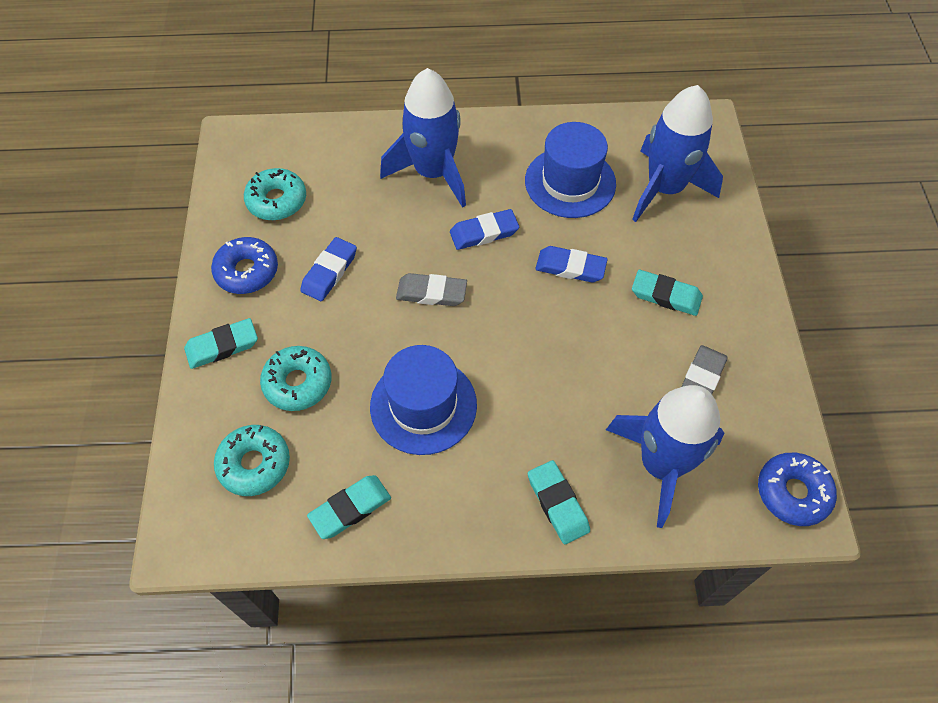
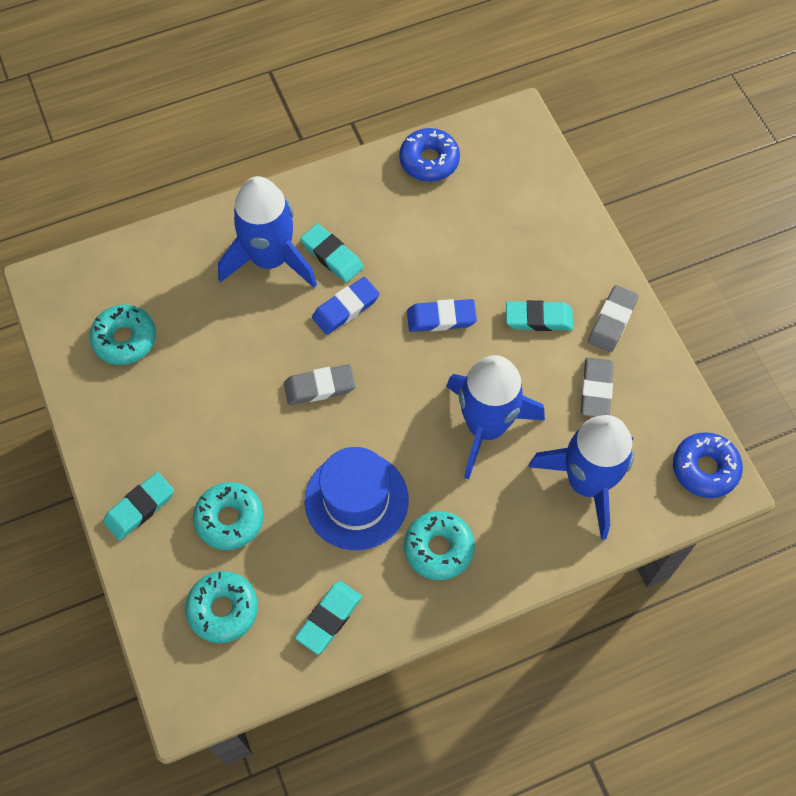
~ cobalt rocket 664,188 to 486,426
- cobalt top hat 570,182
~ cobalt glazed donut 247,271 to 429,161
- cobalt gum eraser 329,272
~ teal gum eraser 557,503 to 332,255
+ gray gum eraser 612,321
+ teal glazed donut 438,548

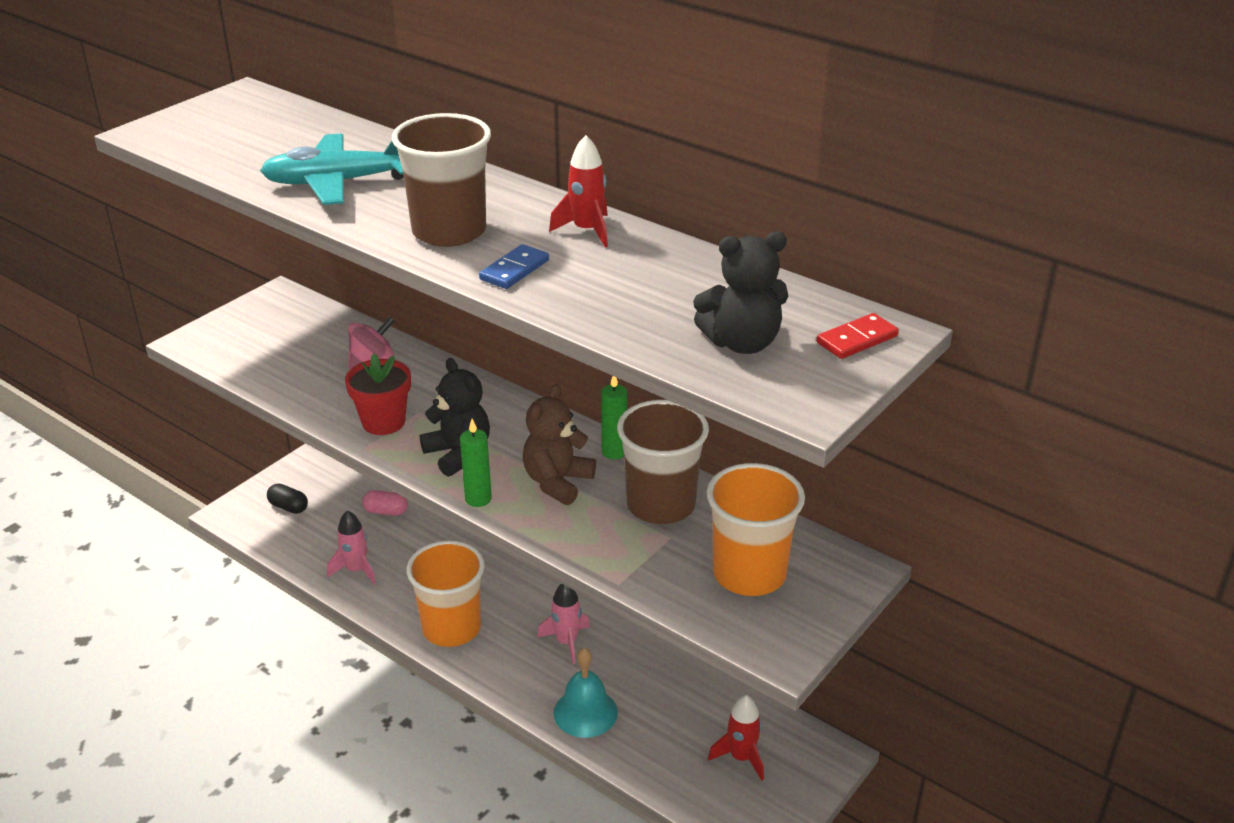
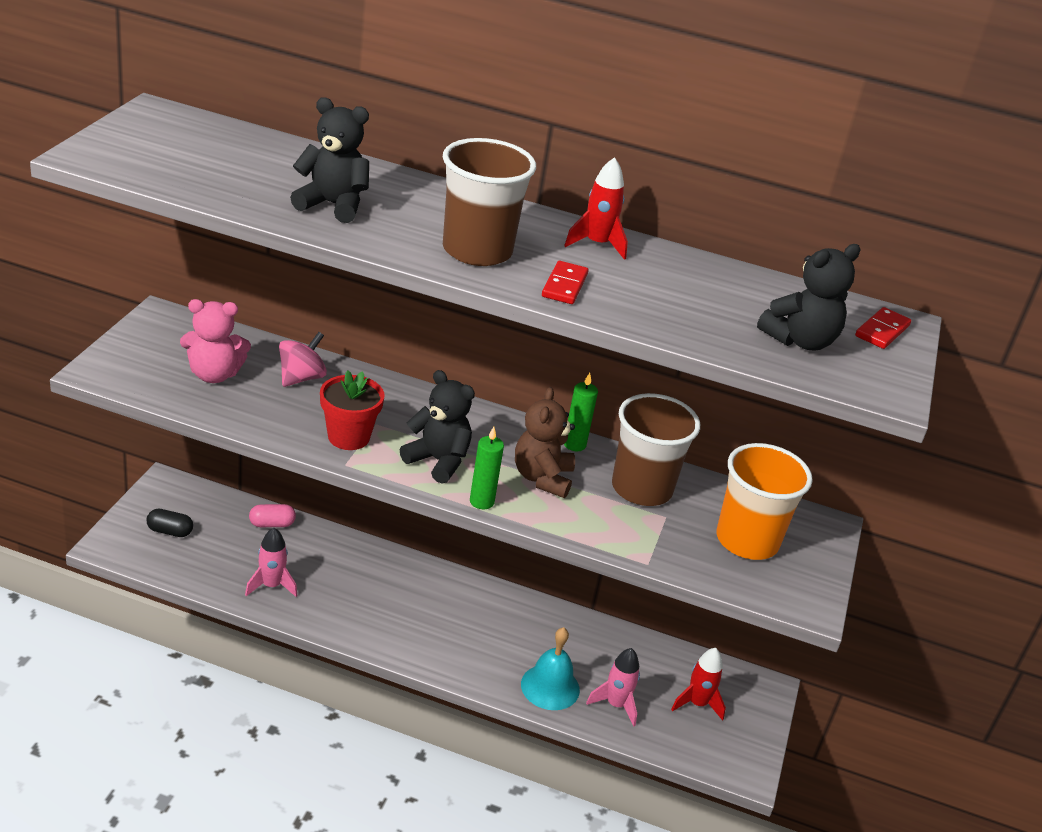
~ teal toy plane 338,182 to ebony teddy bear 332,205
~ cobalt domino tile 514,270 to scarlet domino tile 564,285
- orange-coloured tumbler 451,628
~ rose-pink rocket 566,642 to 616,704
+ rose-pink teddy bear 214,374

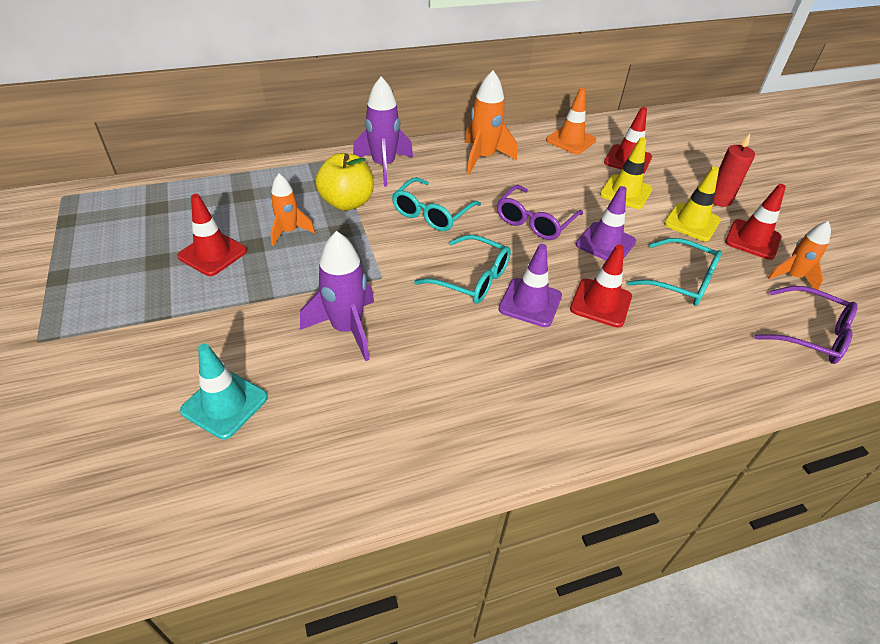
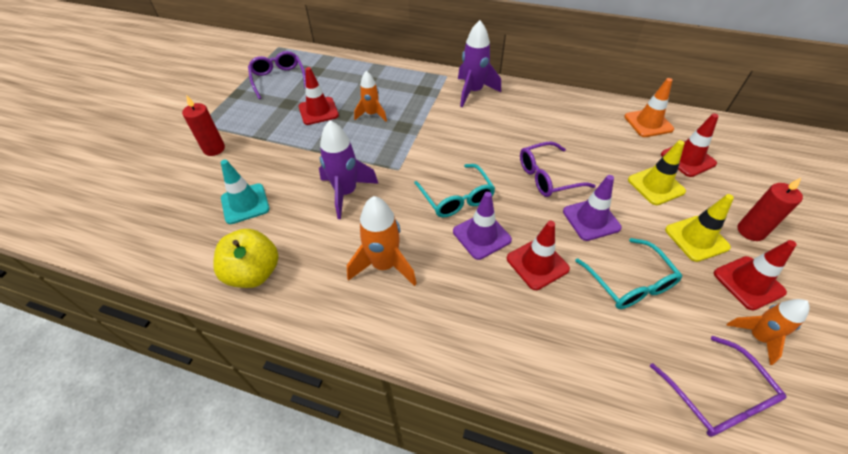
~ orange-coloured rocket 483,158 to 384,265
~ yellow apple fruit 347,203 to 254,273
- teal eyeglasses 432,213
+ purple eyeglasses 278,79
+ scarlet wax candle 214,149

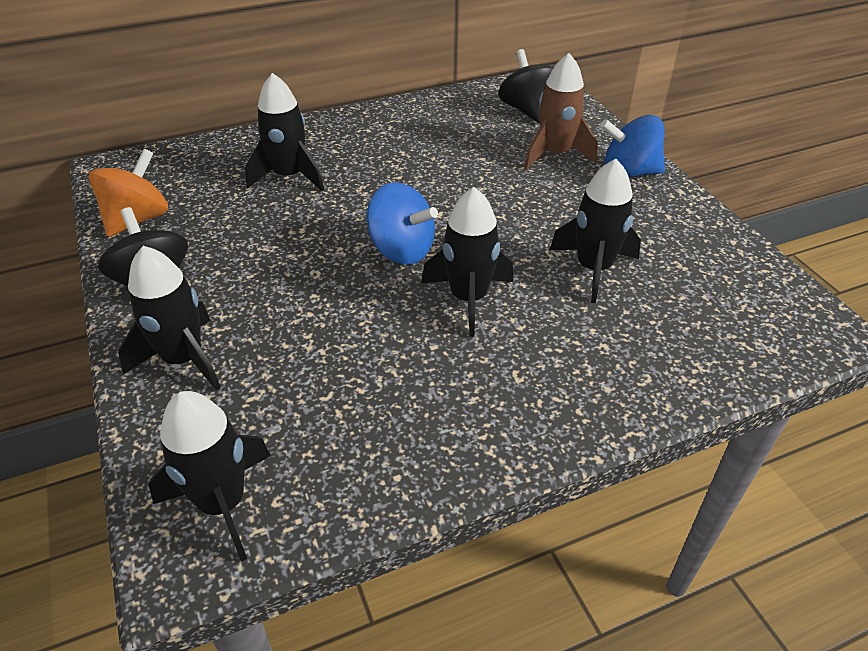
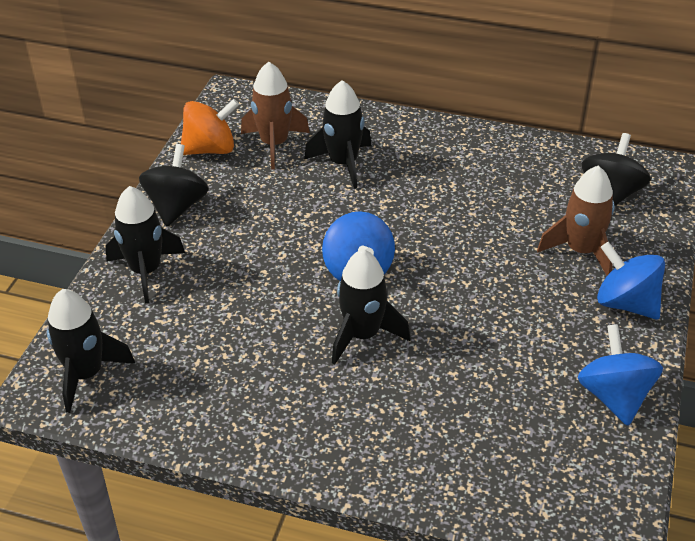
- ebony rocket 593,269
+ dark brown rocket 274,144
+ cobalt whirligig 614,396

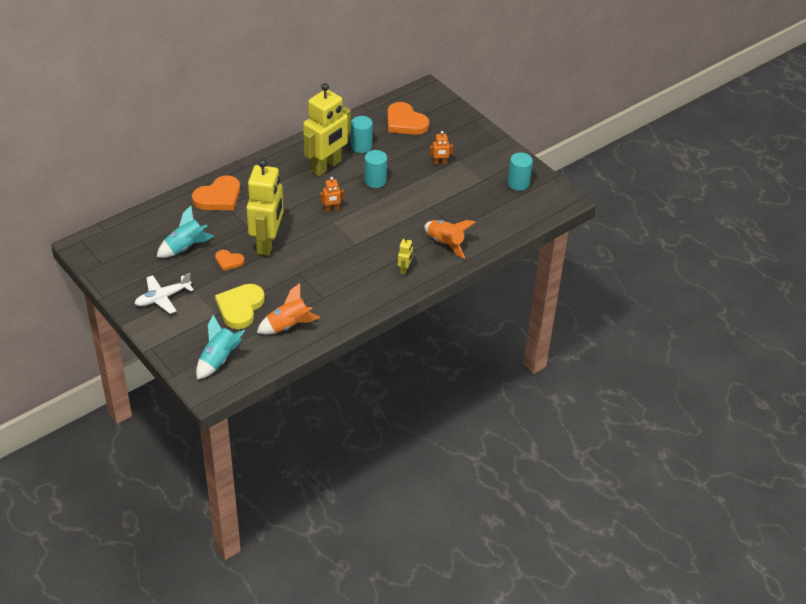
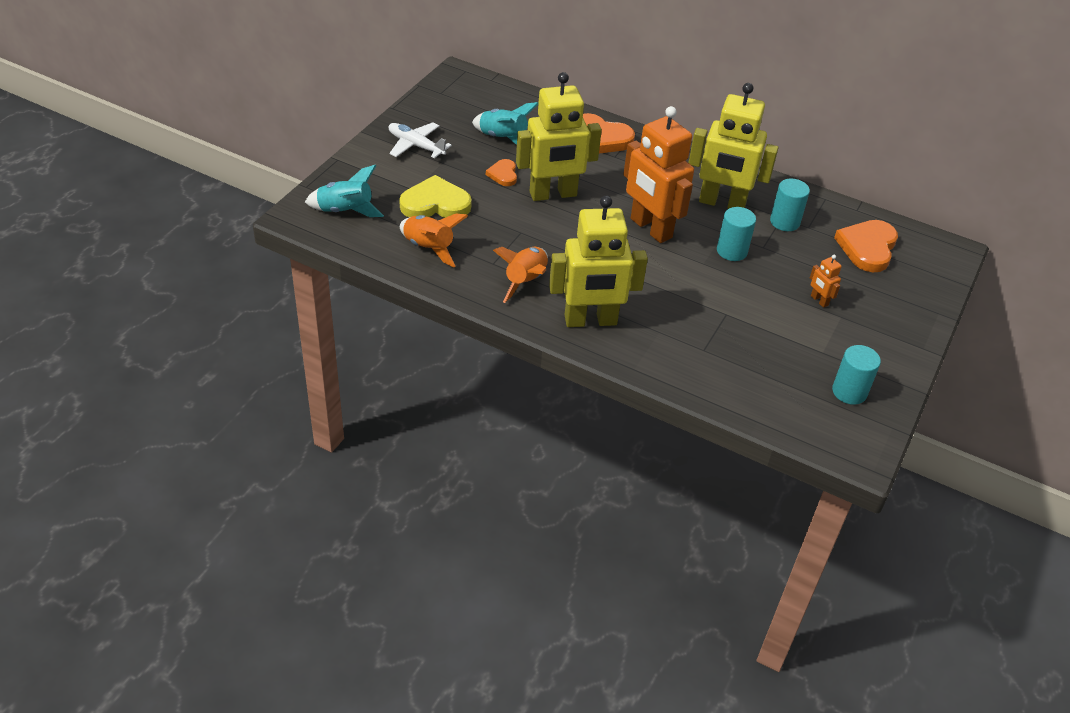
~ orange-coloured robot figure 332,209 = 650,228 x2.49
~ orange-coloured rocket 445,243 to 525,281
~ yellow robot figure 404,269 = 590,321 x2.49

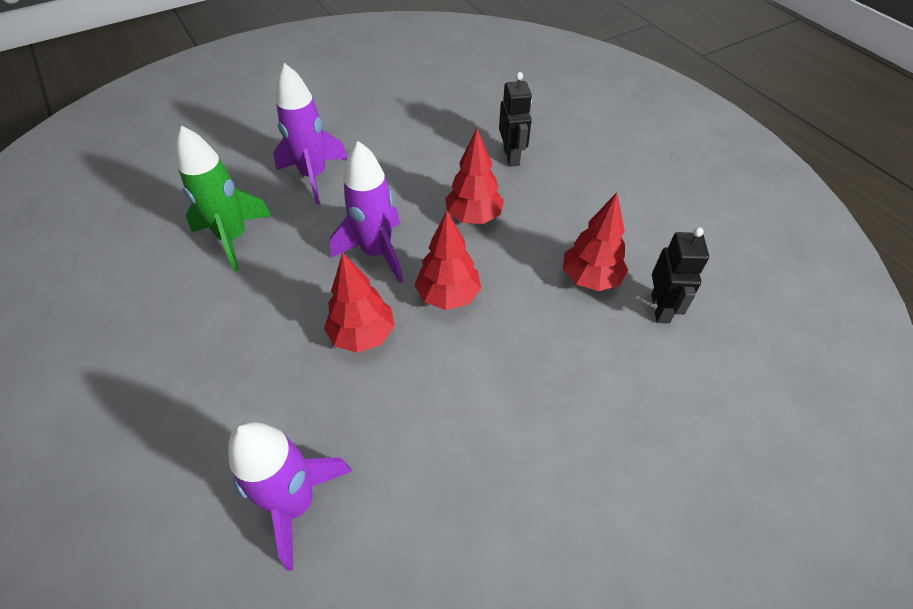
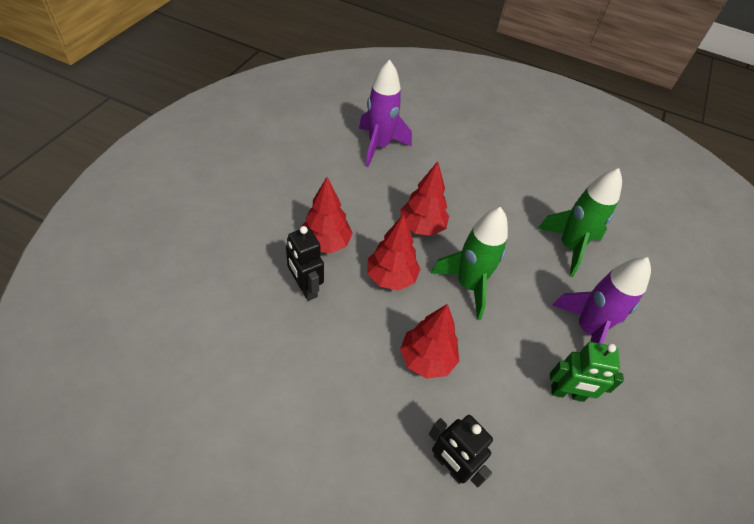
~ purple rocket 376,253 to emerald rocket 468,285
~ scarlet tree 590,278 to 326,243
~ ebony robot figure 660,308 to 305,288
+ emerald robot figure 567,393

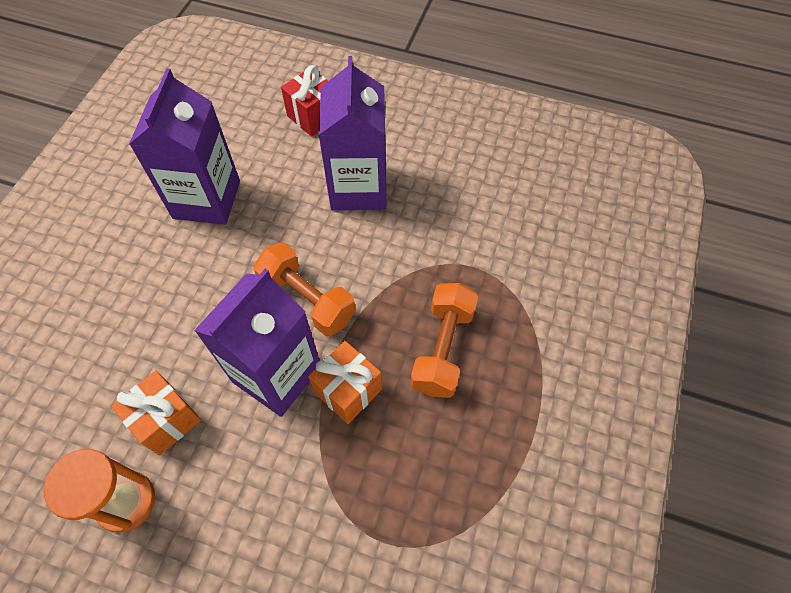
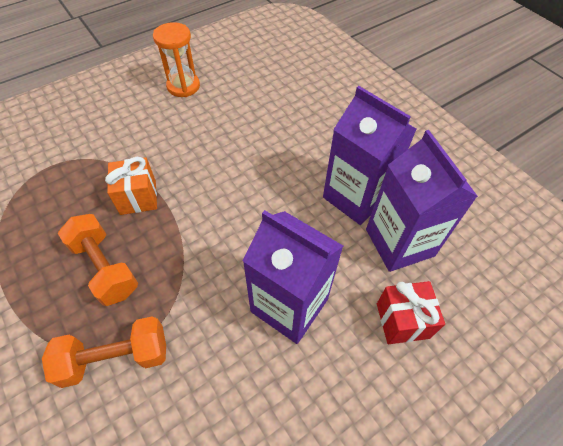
~ orange-coloured hand weight 307,299 to 115,358
~ purple juice carton 277,374 to 399,242
- orange-coloured gift 166,420

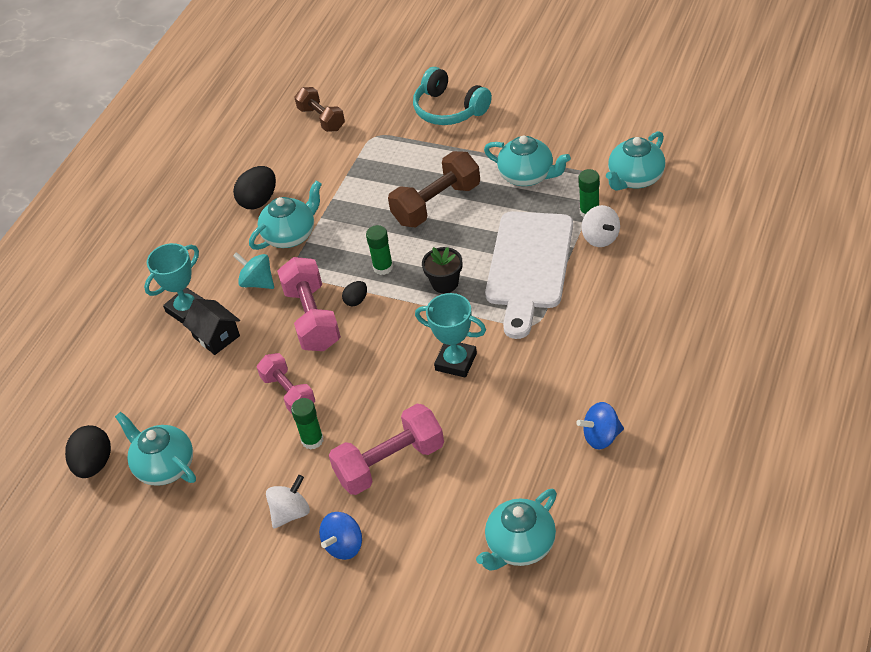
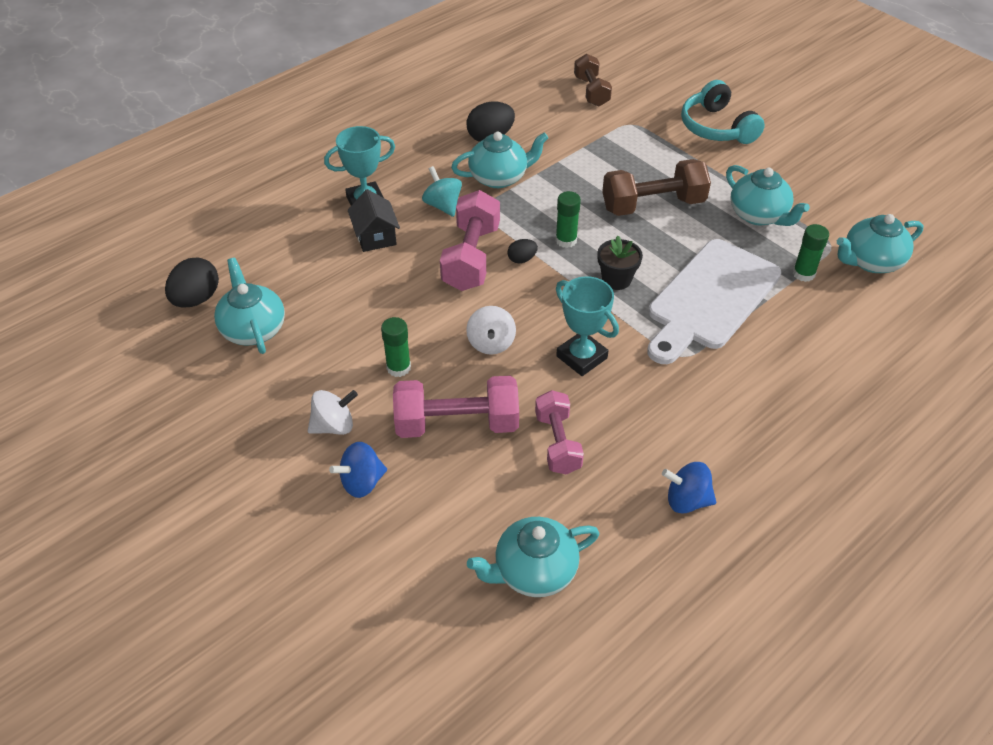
~ white whirligig 600,238 to 491,343
~ rose-pink hand weight 288,393 to 557,443

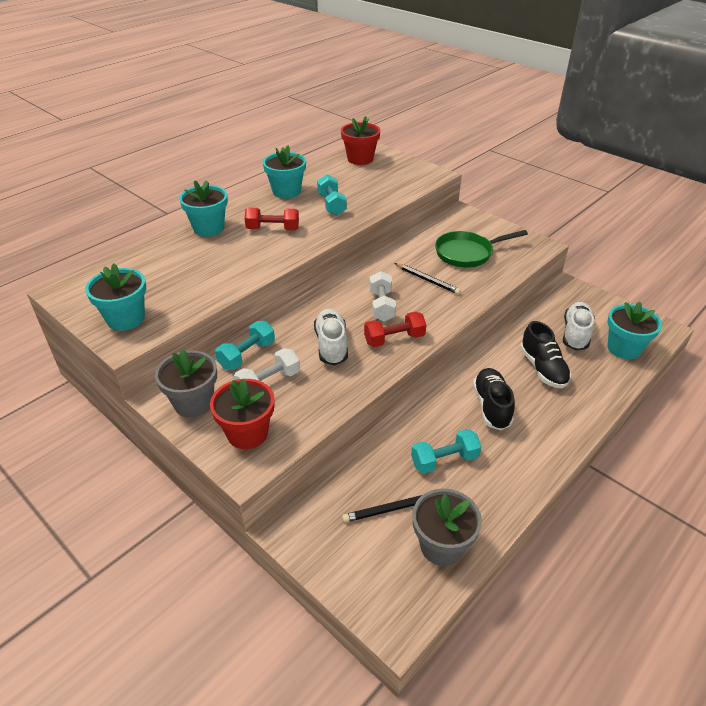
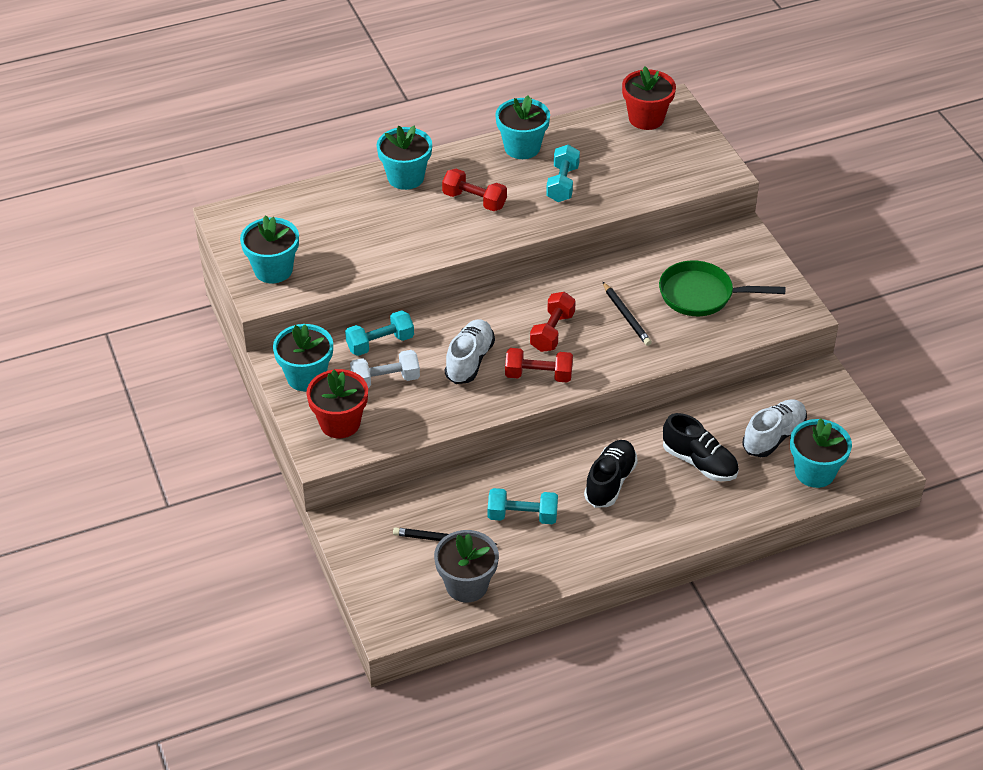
~ white hand weight 381,306 to scarlet hand weight 552,332
~ ebony lace-up shoe 542,368 = 699,462 60 degrees counterclockwise
~ gray flower pot 193,403 to teal flower pot 306,377

